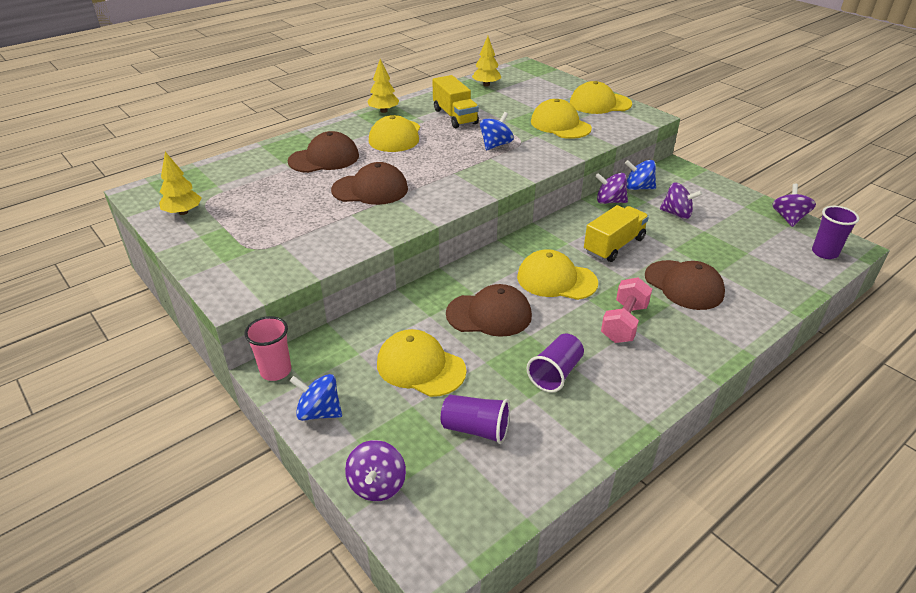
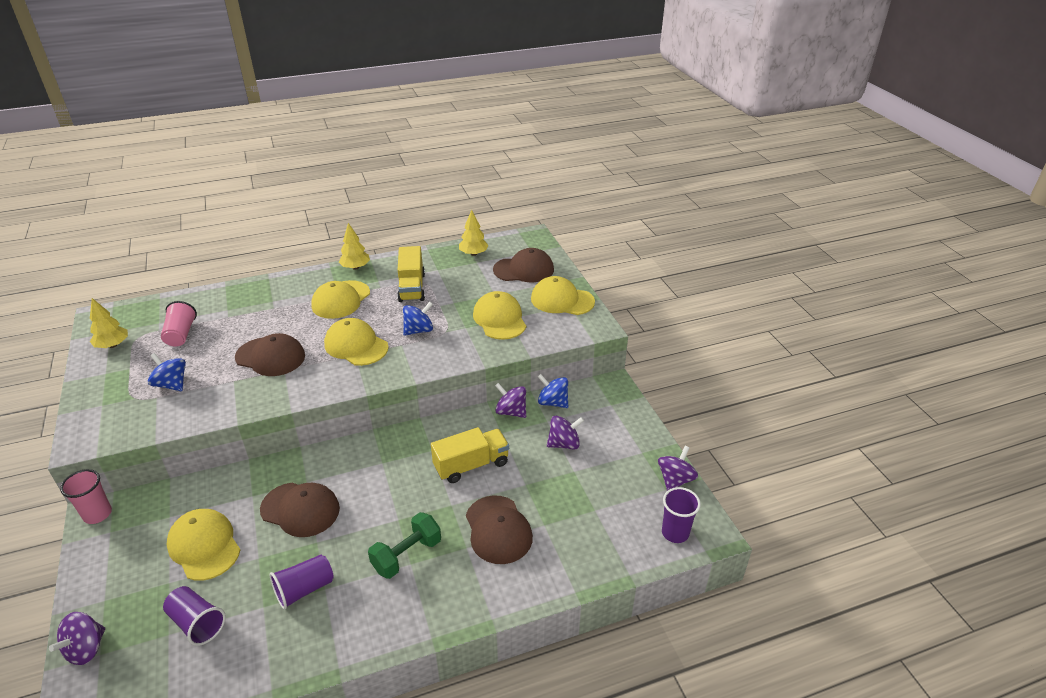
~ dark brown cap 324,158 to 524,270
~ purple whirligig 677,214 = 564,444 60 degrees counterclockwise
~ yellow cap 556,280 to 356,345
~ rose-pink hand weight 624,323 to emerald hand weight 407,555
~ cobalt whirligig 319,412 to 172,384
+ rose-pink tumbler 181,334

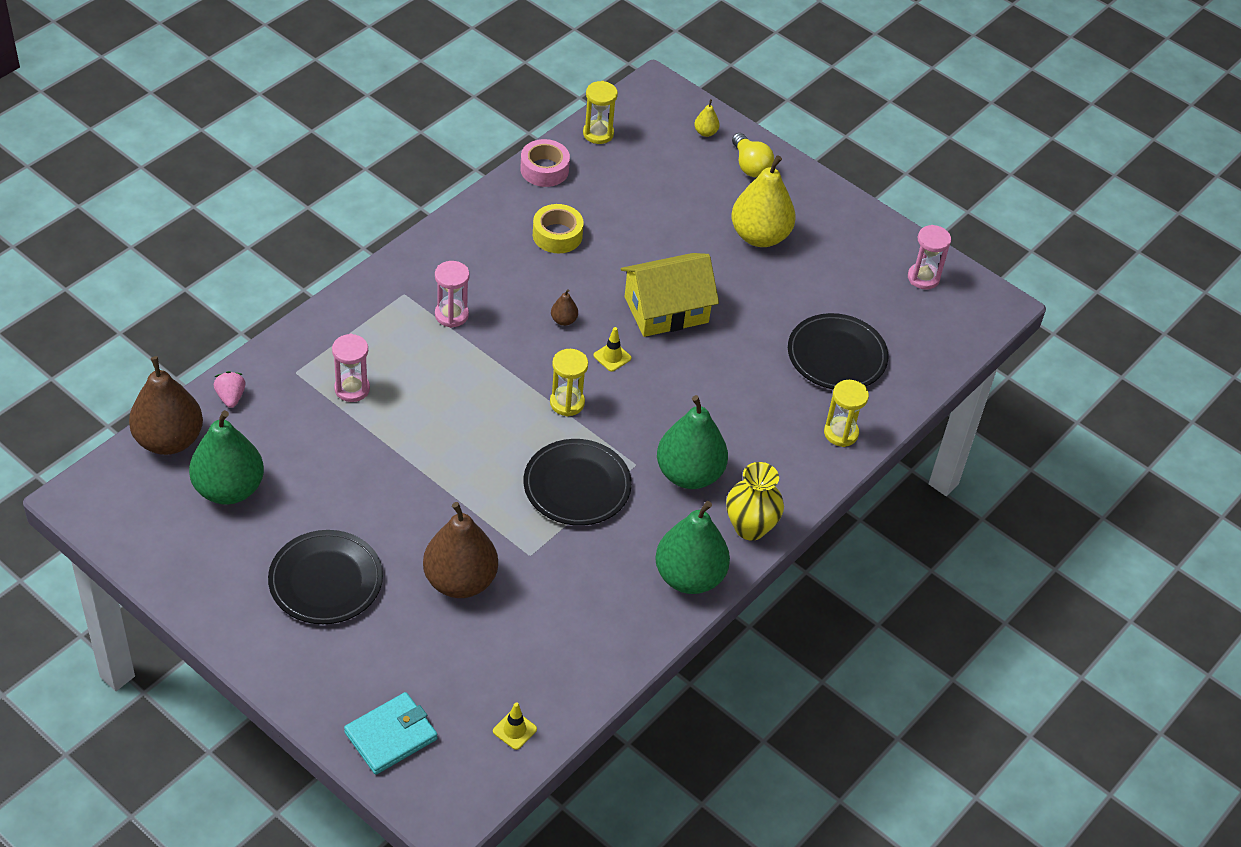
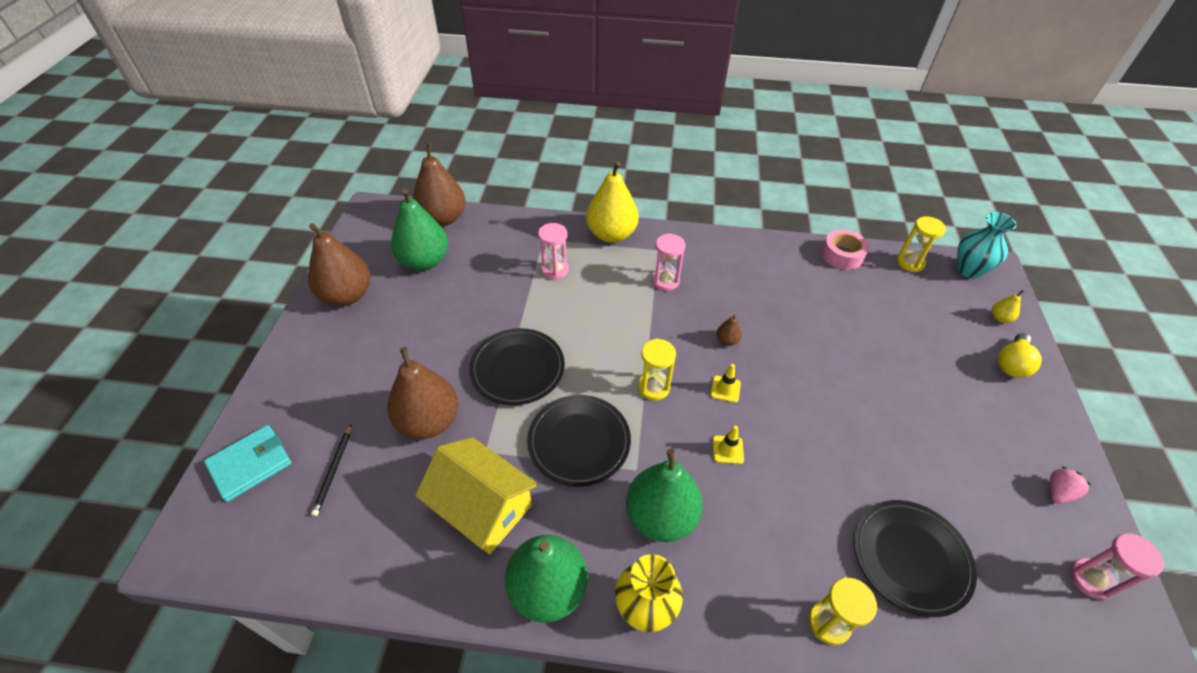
~ yellow pear fruit 759,236 to 611,234
- yellow tape 557,235
~ yellow cottage 666,310 to 482,507
~ rose-pink berry 231,397 to 1058,492
~ ebony flat dish 326,581 to 517,369
~ teal wallet 391,736 = 250,464 60 degrees counterclockwise
~ yellow road cone 514,730 to 728,450
+ teal flower vase 969,270
+ dark brown pear fruit 347,295
+ ebony lead pencil 333,471

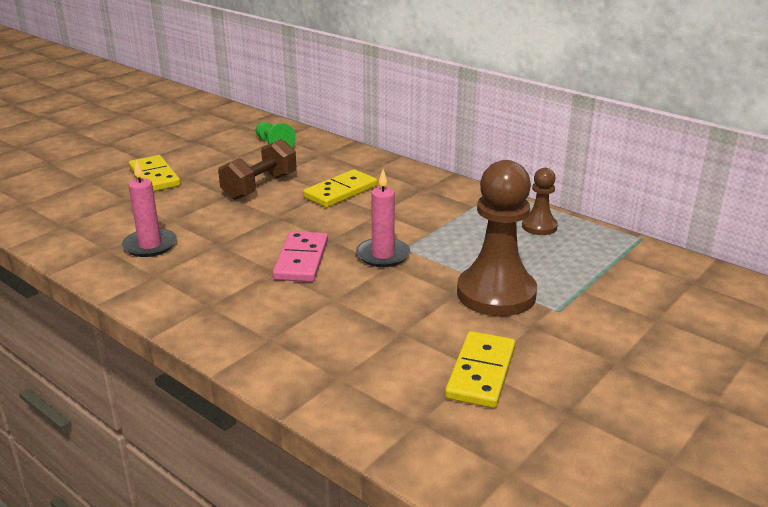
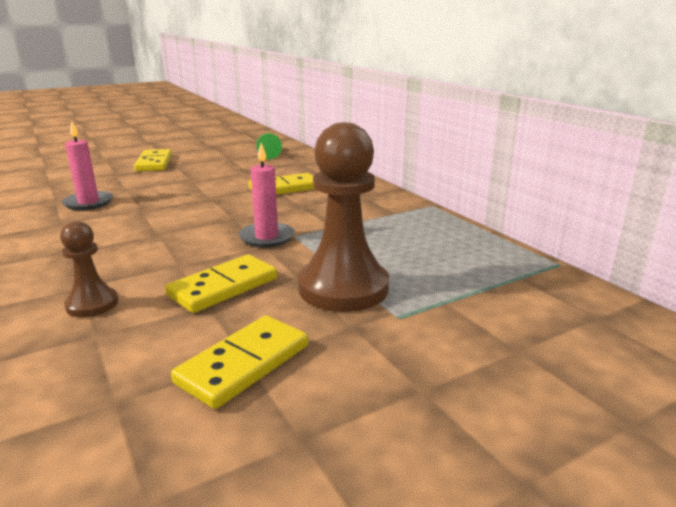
- dark brown hand weight 260,187
~ dark brown chess pawn 539,226 to 92,304
- rose-pink domino tile 301,260
+ yellow domino tile 223,287

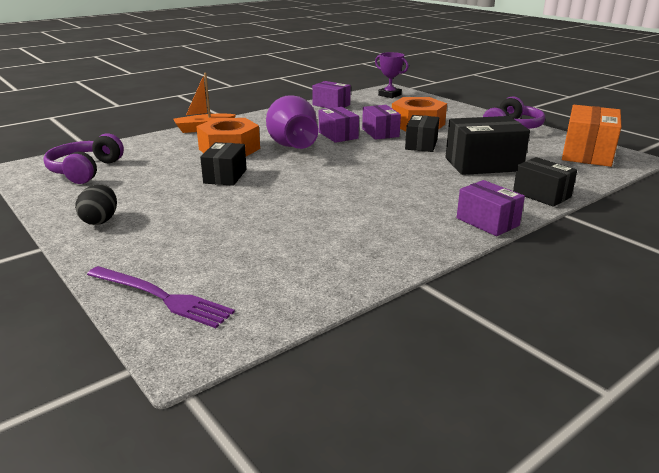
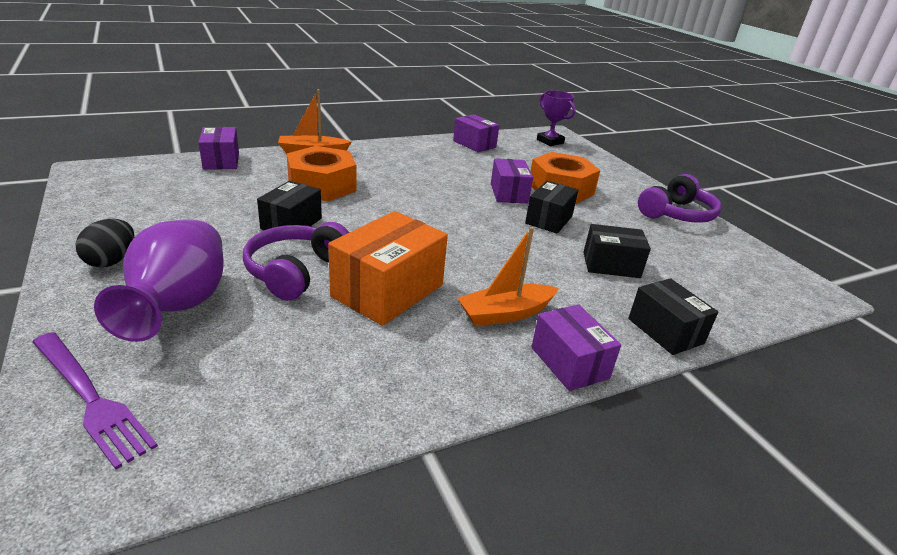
~ purple flower vase 292,146 to 179,306
~ orange-coloured package 587,153 to 388,291
~ purple package 338,135 to 221,161
~ ebony package 483,164 = 611,265 x0.64
~ purple headset 85,170 to 296,271
+ orange-coloured toy boat 505,314

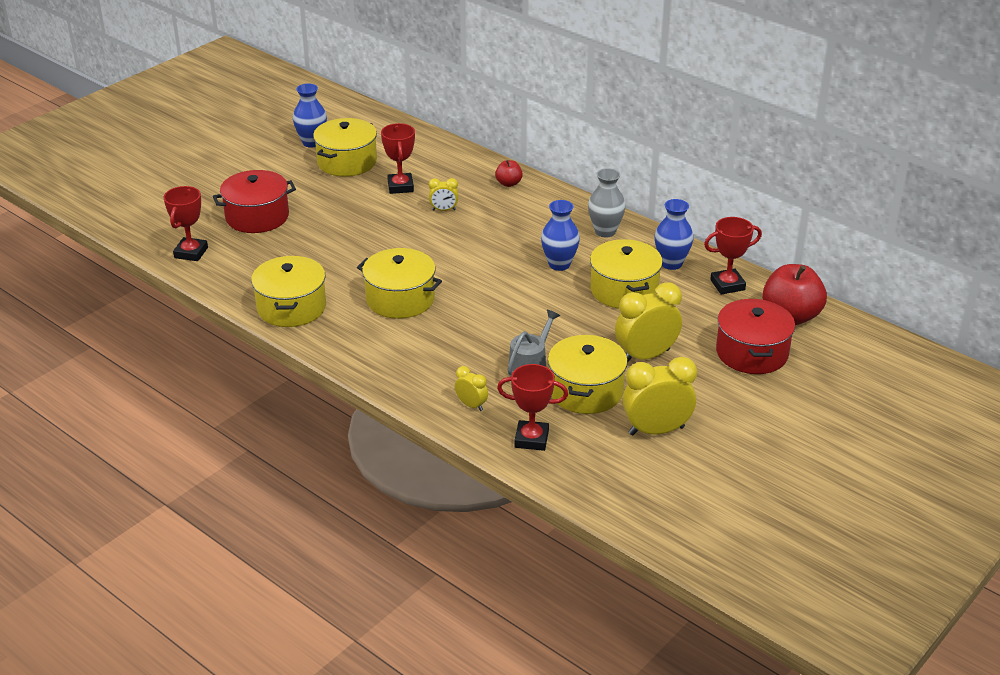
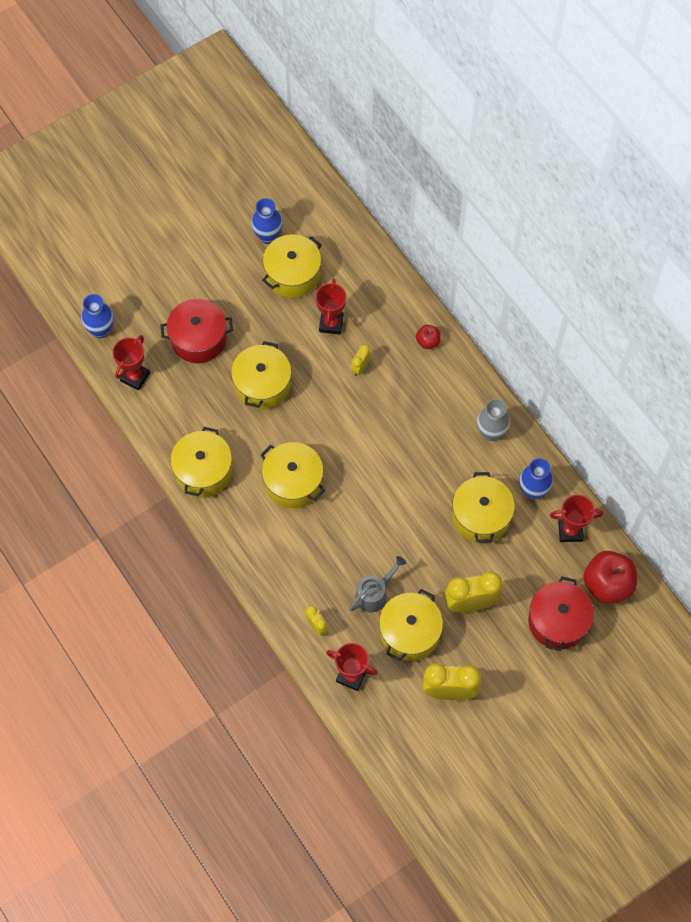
~ yellow alarm clock 444,210 = 360,367 105 degrees clockwise
~ cobalt flower vase 559,264 to 101,330
+ yellow stockpot 262,385

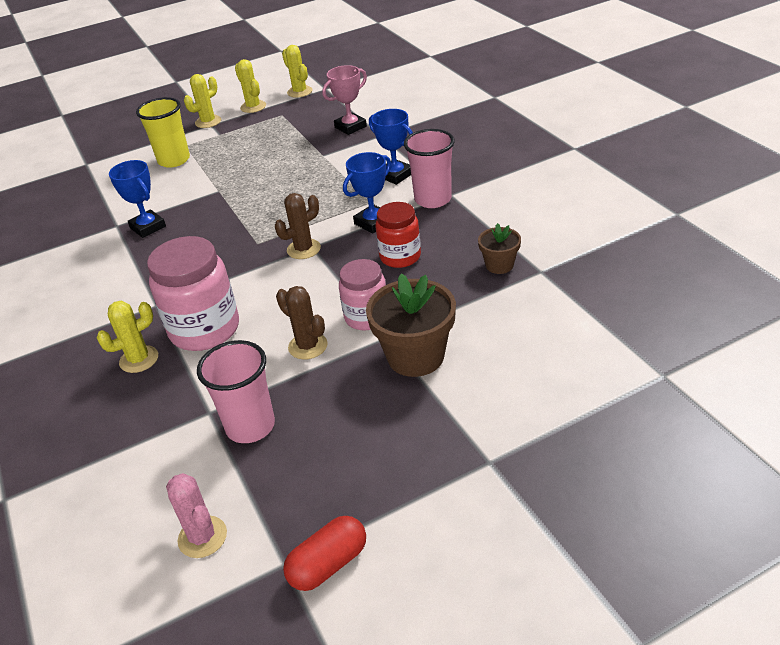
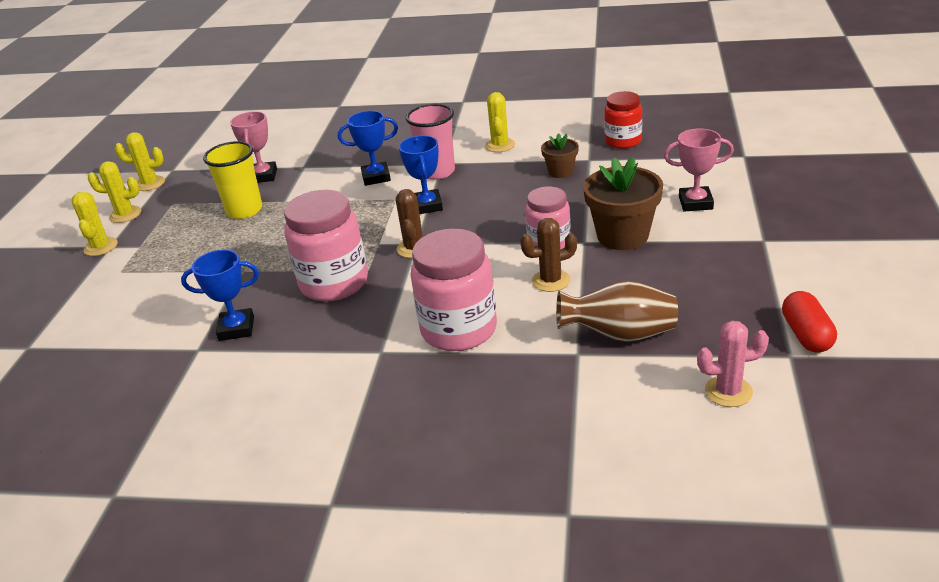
~ yellow tumbler 174,160 to 244,210
~ scarlet preserve jar 400,257 to 623,141
~ yellow cactus 139,359 to 500,145
~ rose-pink tumbler 250,426 to dark brown flower vase 620,335
+ rose-pink trophy 695,203
+ rose-pink preserve jar 334,283

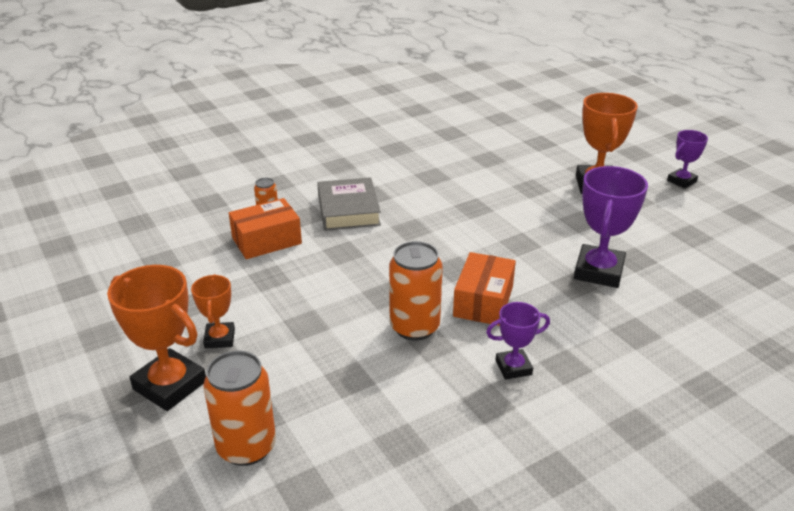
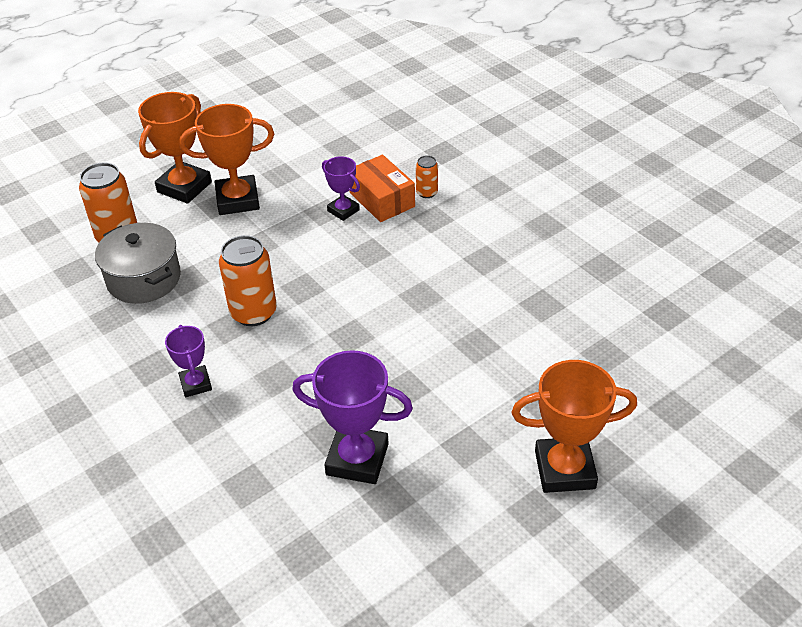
~ purple trophy 681,181 to 343,210
- gray book 348,210
- orange-coloured package 483,301
~ orange-coloured trophy 219,338 = 237,200 x1.76
+ gray stockpot 144,279

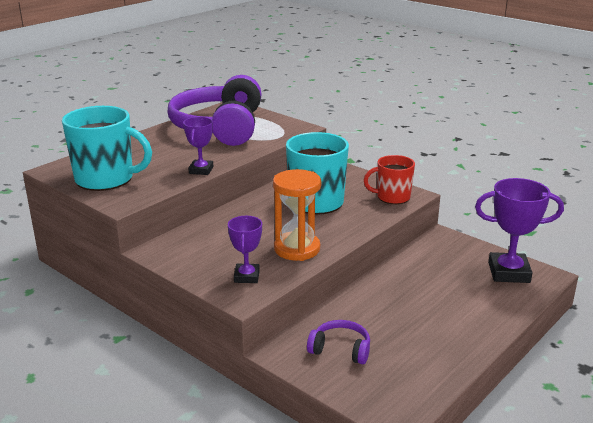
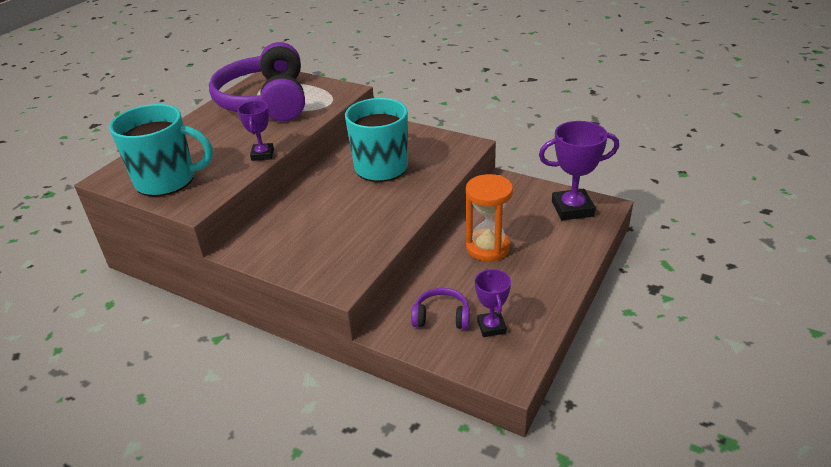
- scarlet coffee mug 392,197
~ orange-coloured hourglass 297,249 to 488,247
~ purple trophy 247,276 to 491,327

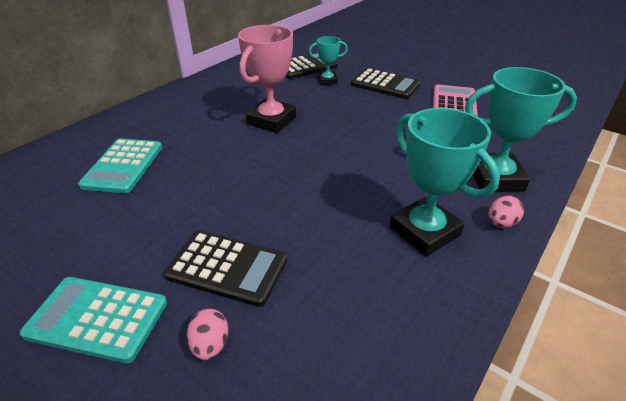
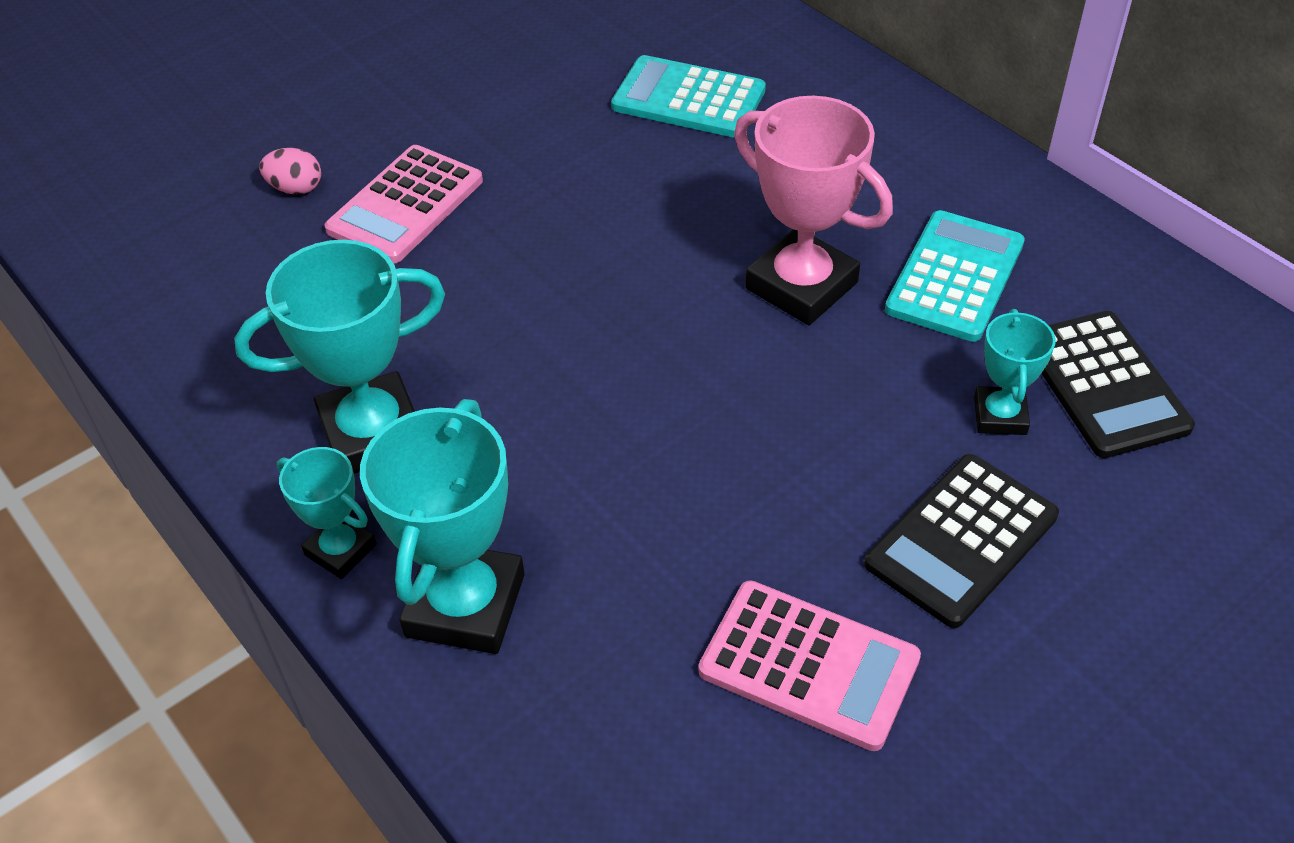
~ rose-pink egg 501,223 to teal trophy 340,550
~ ebony calculator 227,267 to rose-pink calculator 405,205
~ teal calculator 97,318 to 955,277

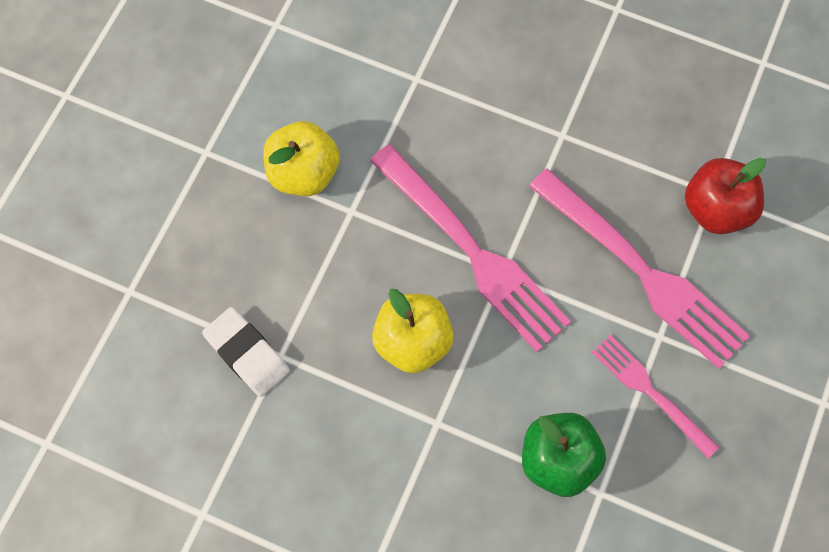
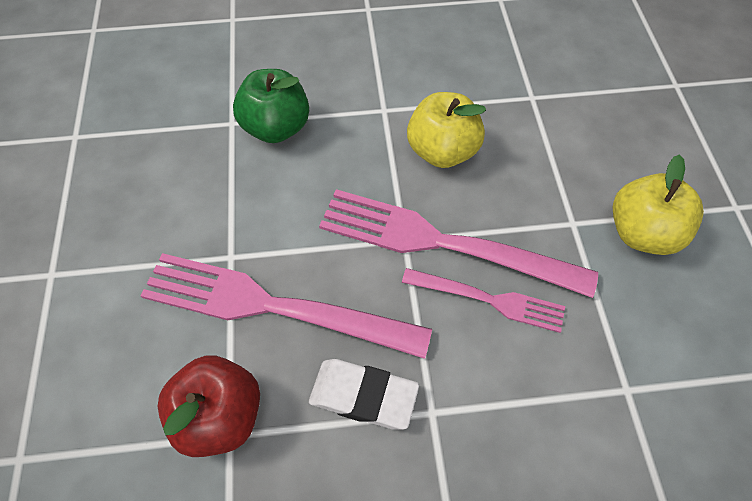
~ white gum eraser 247,353 to 363,396
~ rose-pink table fork 650,392 to 489,300

